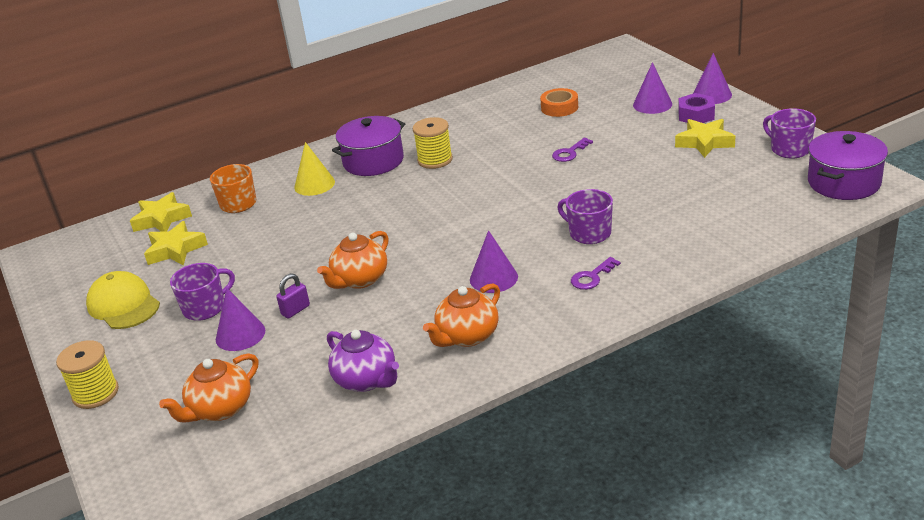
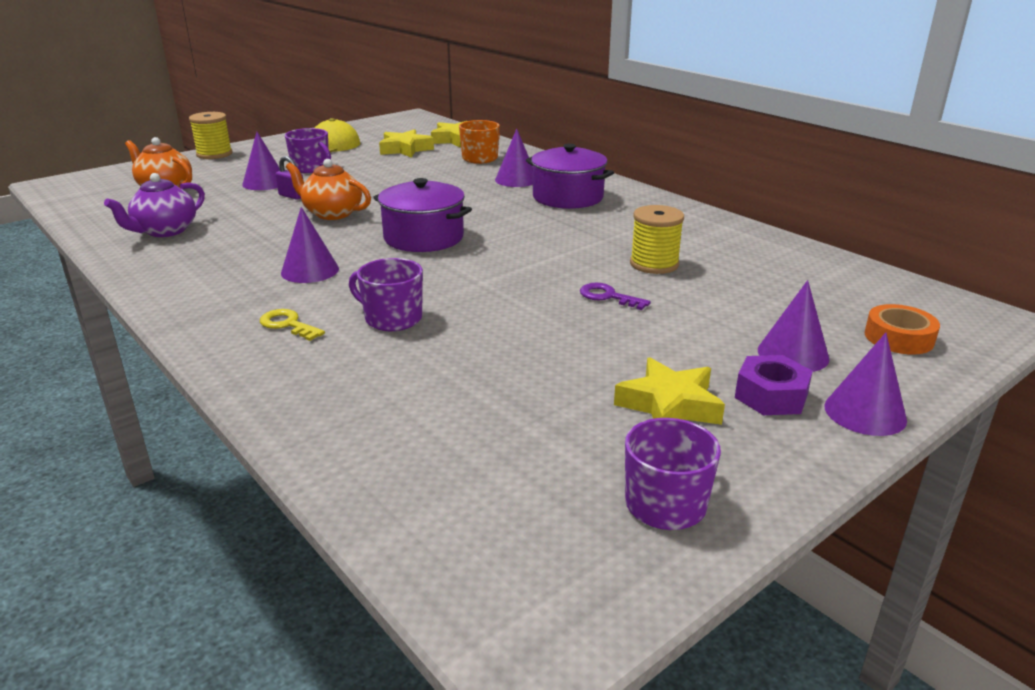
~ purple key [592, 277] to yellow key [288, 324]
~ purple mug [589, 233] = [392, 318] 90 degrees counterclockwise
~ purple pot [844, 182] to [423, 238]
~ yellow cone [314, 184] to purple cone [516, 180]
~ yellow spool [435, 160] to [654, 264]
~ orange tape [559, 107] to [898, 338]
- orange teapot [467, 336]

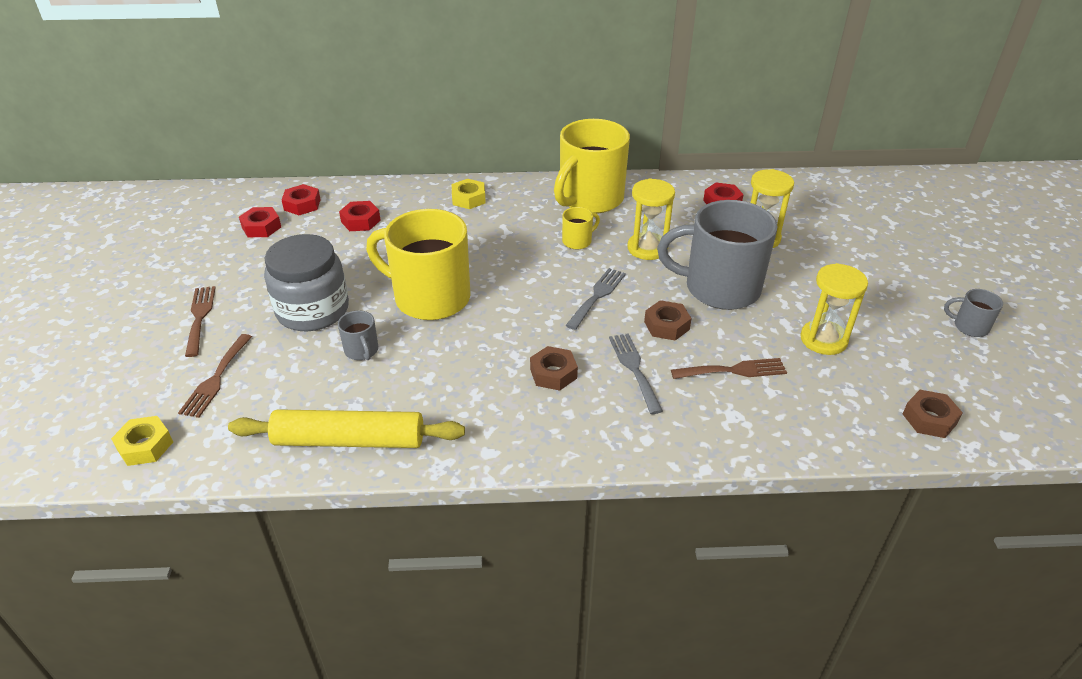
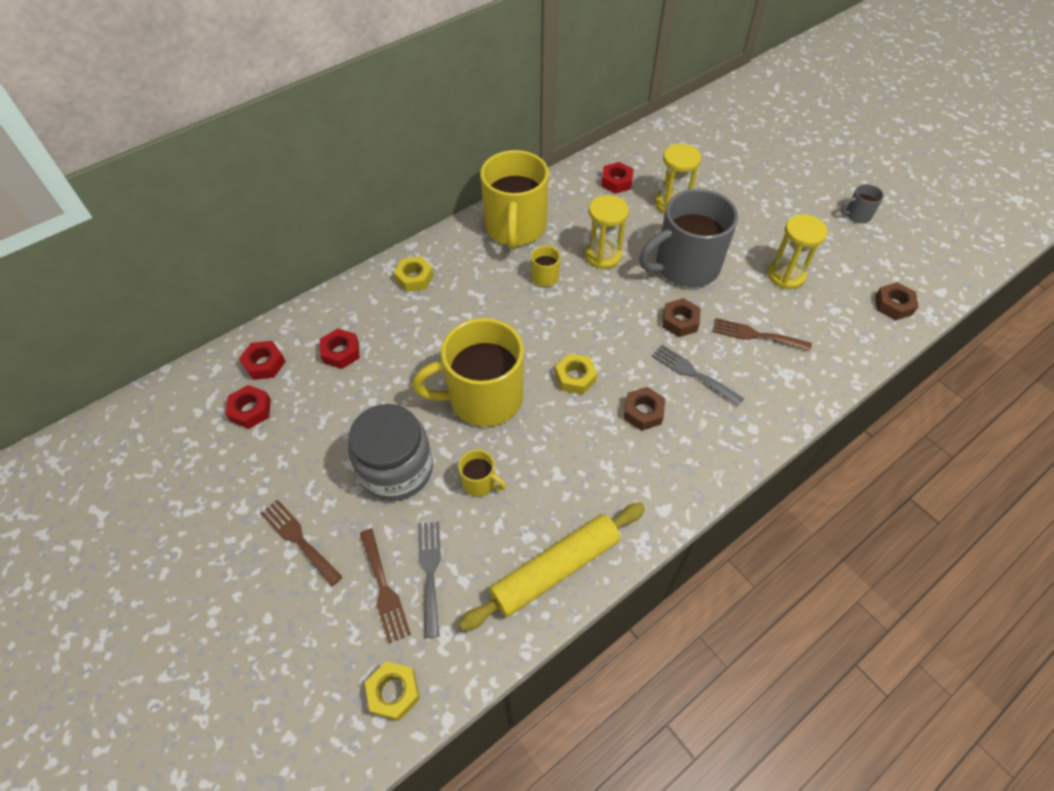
~ grey fork [597, 296] to [430, 571]
~ grey mug [362, 351] to yellow mug [480, 482]
+ yellow nut [575, 377]
~ brown fork [734, 370] = [755, 335] 120 degrees counterclockwise

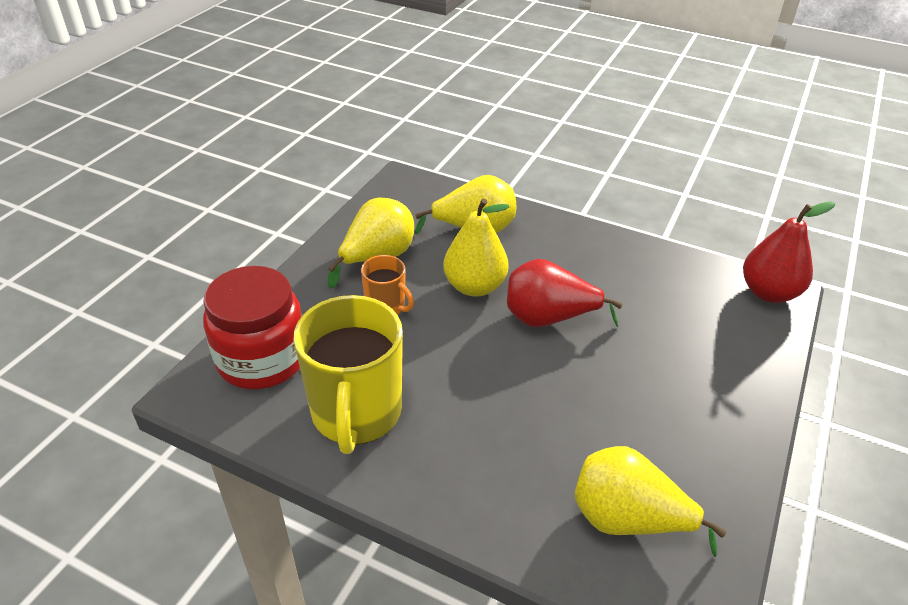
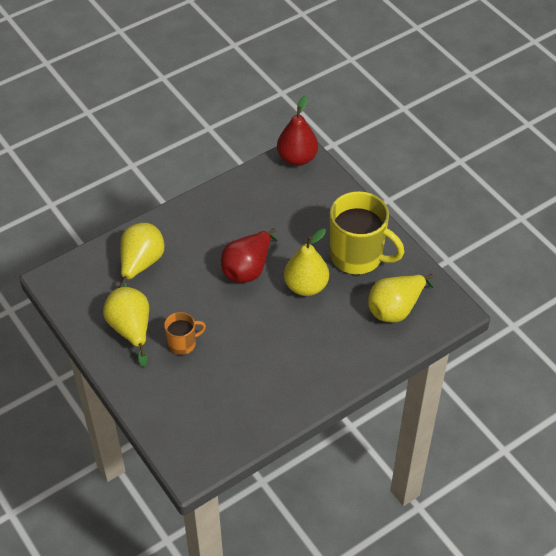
~ yellow pear [474, 286] to [306, 286]
~ yellow mug [356, 414] to [358, 256]
- red jar [262, 359]

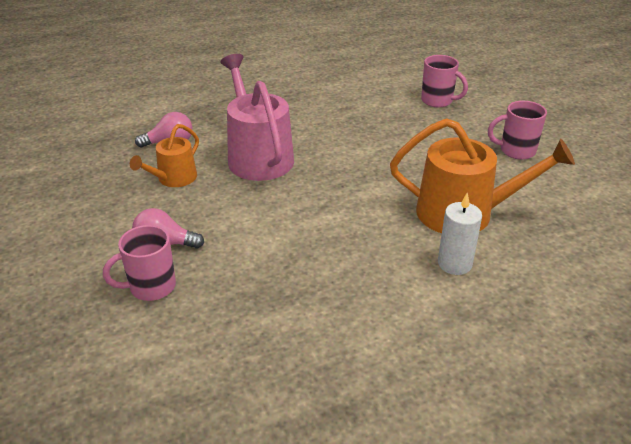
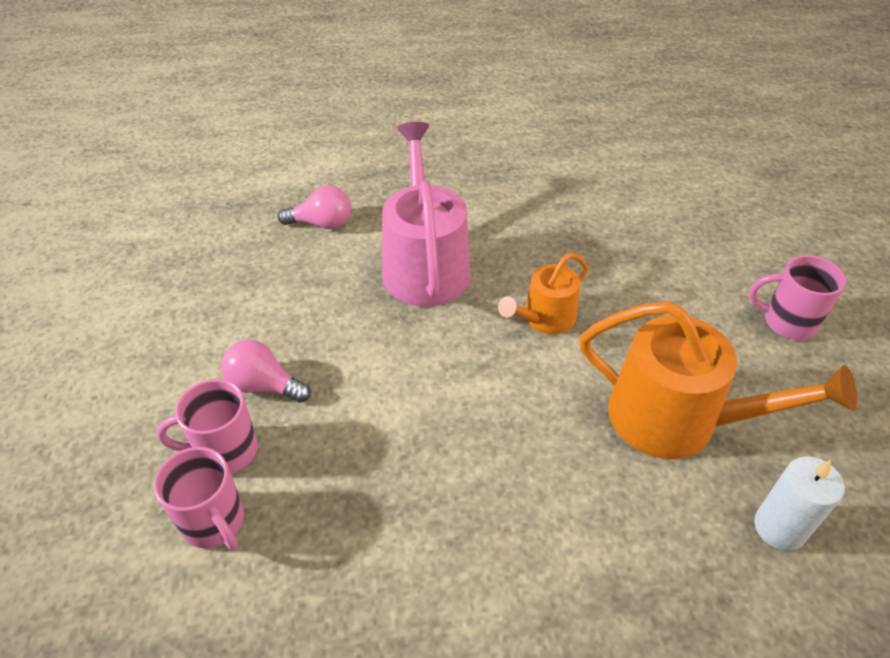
~ pink mug [438, 101] to [214, 522]
~ orange watering can [173, 179] to [545, 318]
~ white candle [454, 263] to [779, 527]

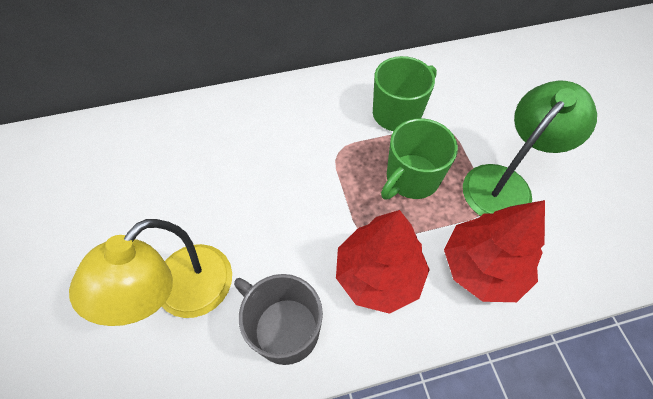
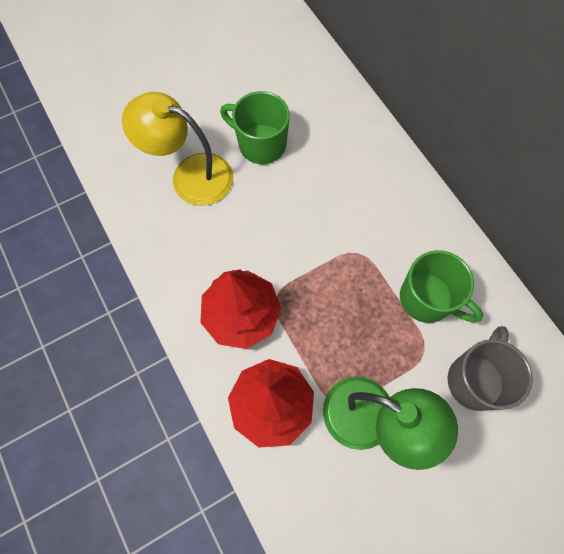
~ green mug [411, 179] to [260, 144]
~ grey mug [284, 329] to [475, 379]

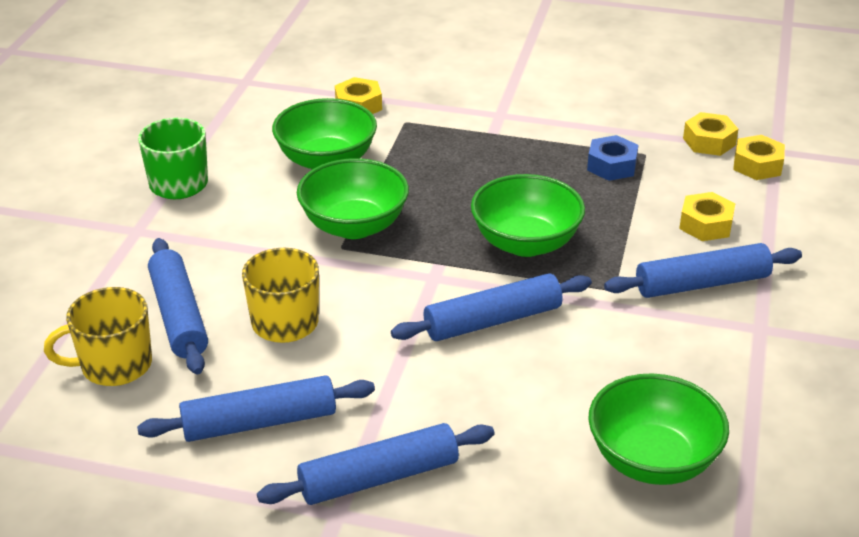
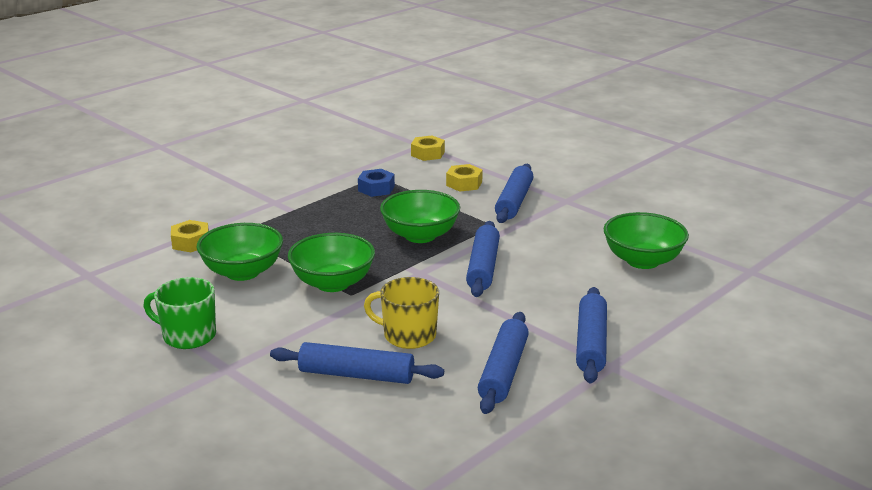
- yellow mug [114, 365]
- yellow nut [709, 142]

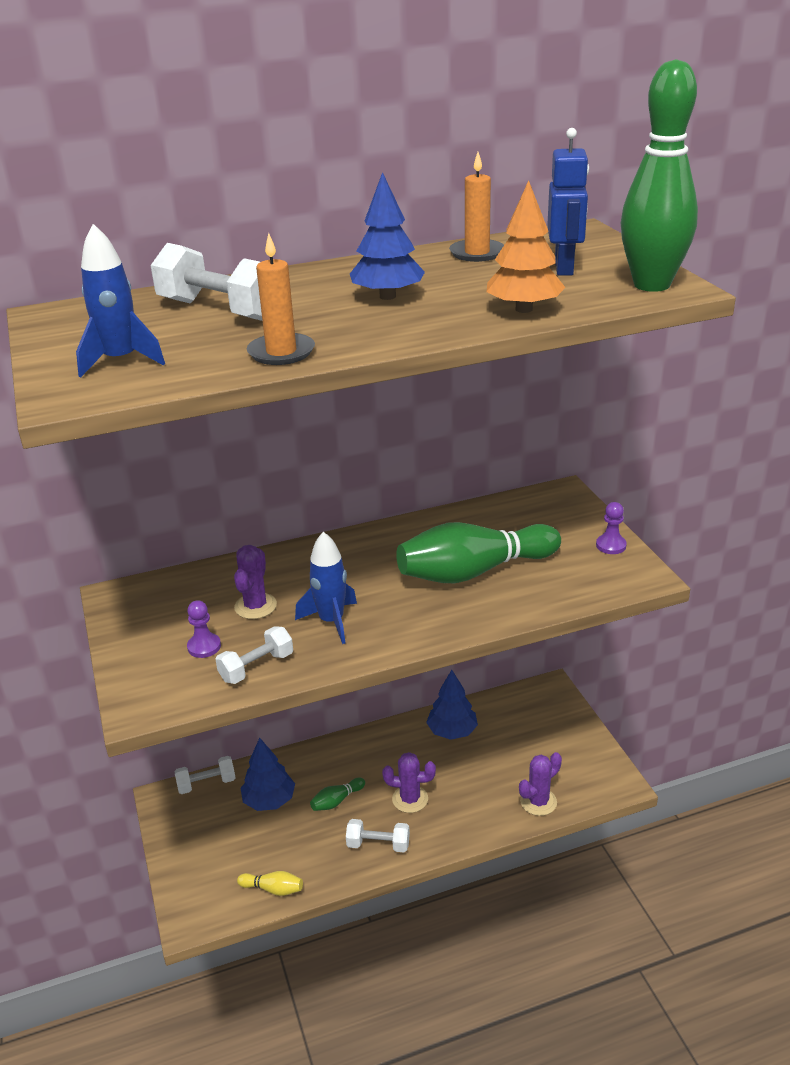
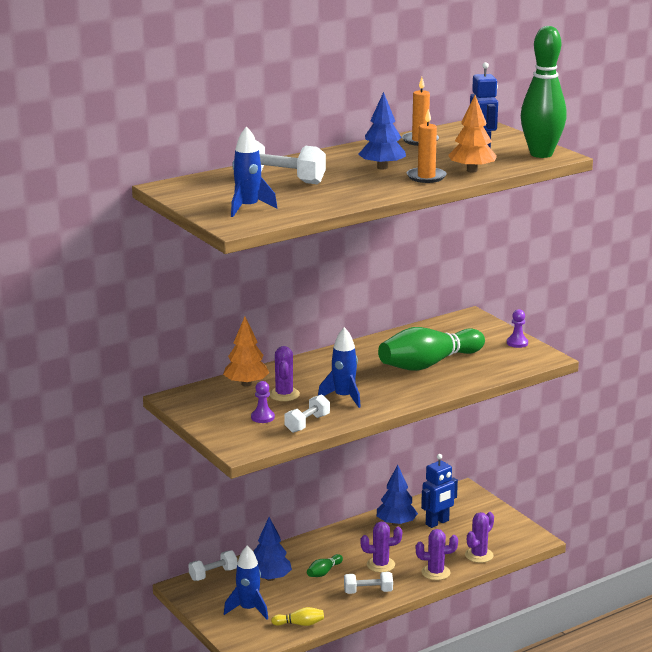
+ orange tree [246, 384]
+ blue rocket [248, 609]
~ orange candle [281, 352] to [426, 177]
+ purple cactus [435, 572]
+ blue robot [437, 523]

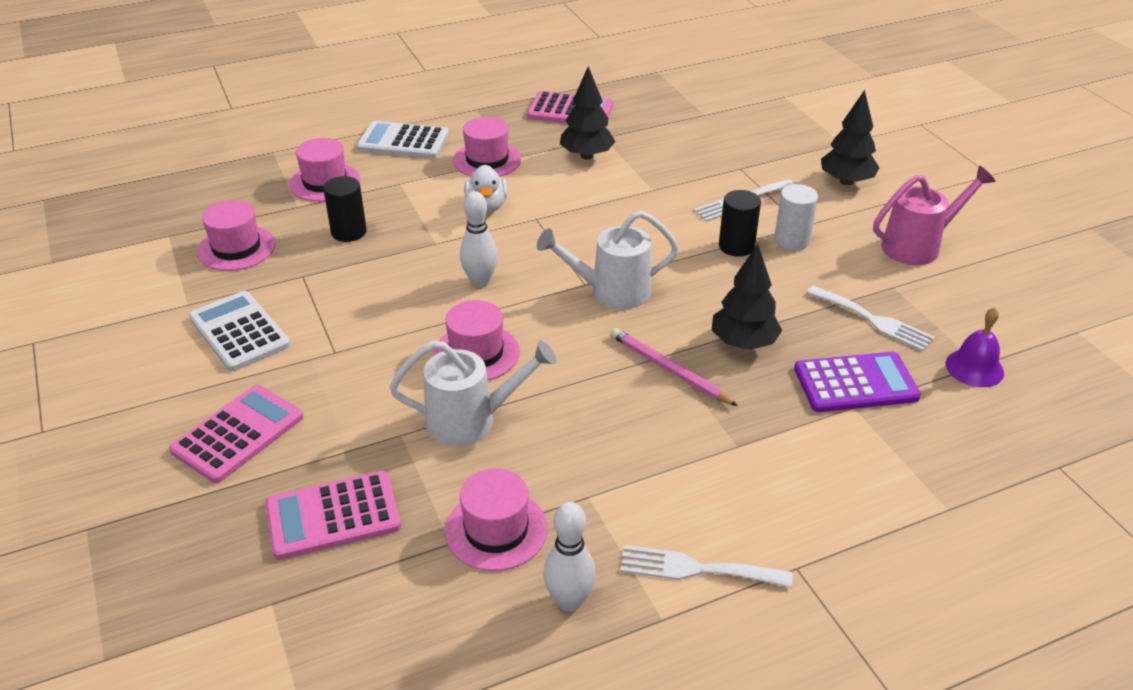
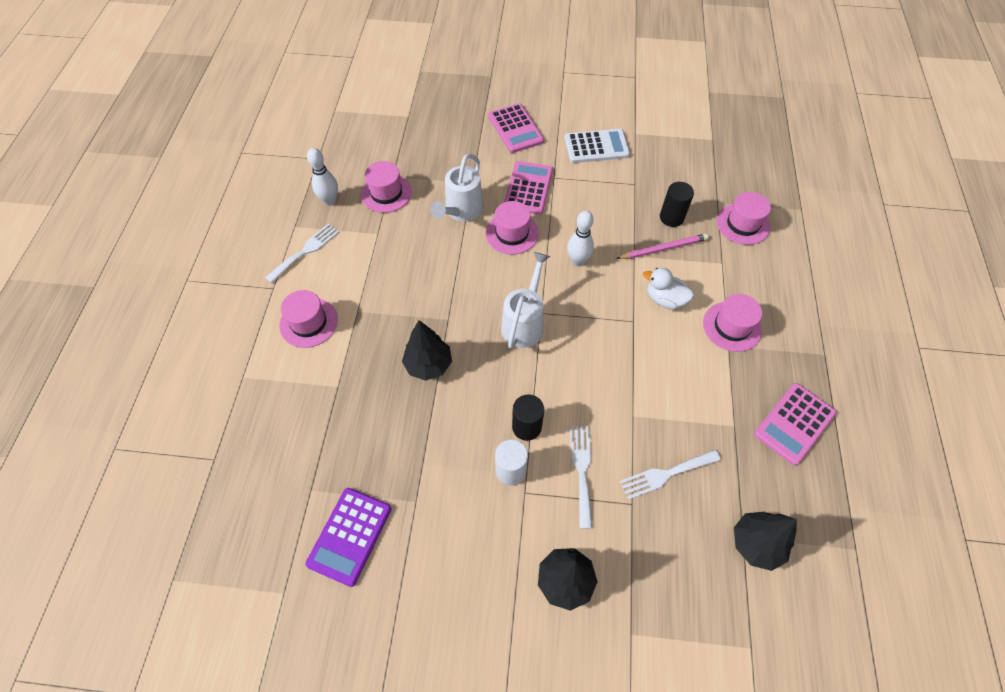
~ pink hat [236, 248] to [309, 322]
~ purple calculator [855, 383] to [350, 536]
~ pink calculator [333, 515] to [528, 188]
~ pink pencil [669, 370] to [663, 248]
~ white fork [873, 320] to [666, 474]
~ black tree [586, 156] to [756, 544]
- white calculator [403, 141]
- pink watering can [918, 246]
- purple bell [974, 368]

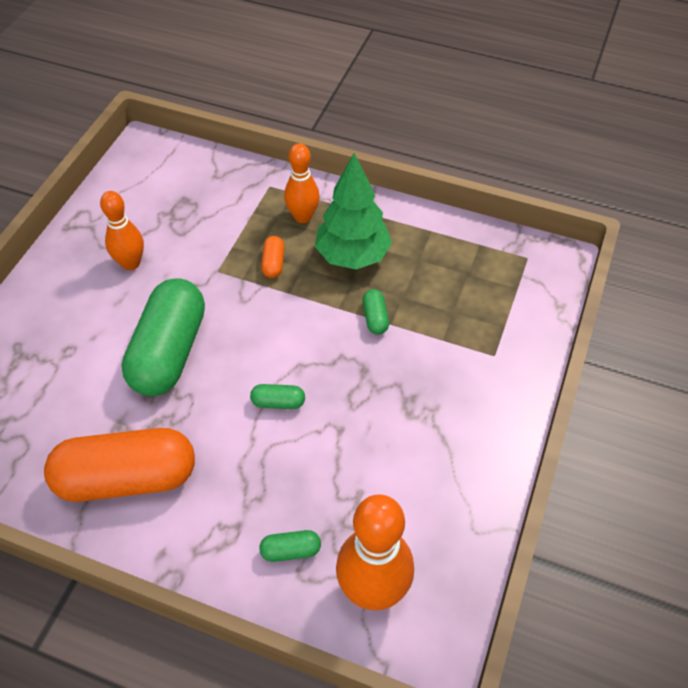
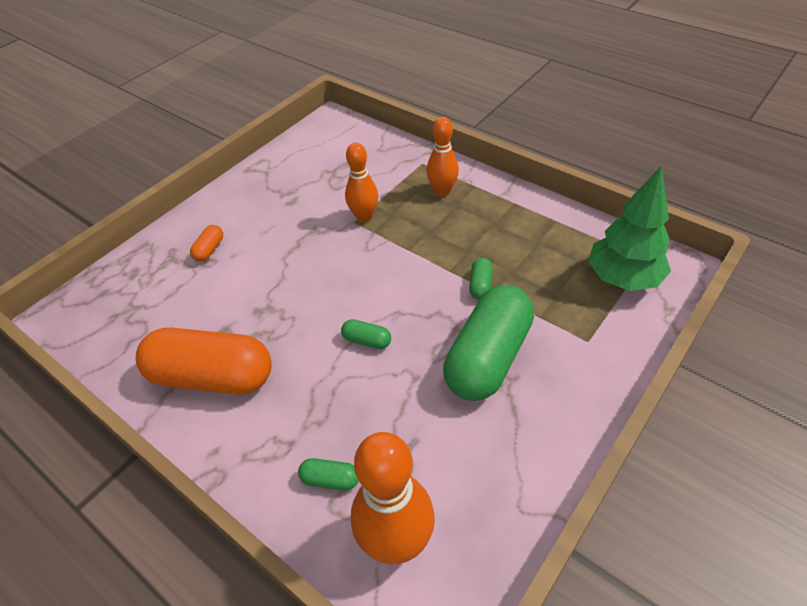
~ orange capsule [273, 263] to [209, 249]
~ orange bowling pin [131, 263] to [364, 217]
~ green capsule [169, 352] to [488, 357]
~ green tree [352, 256] to [623, 279]

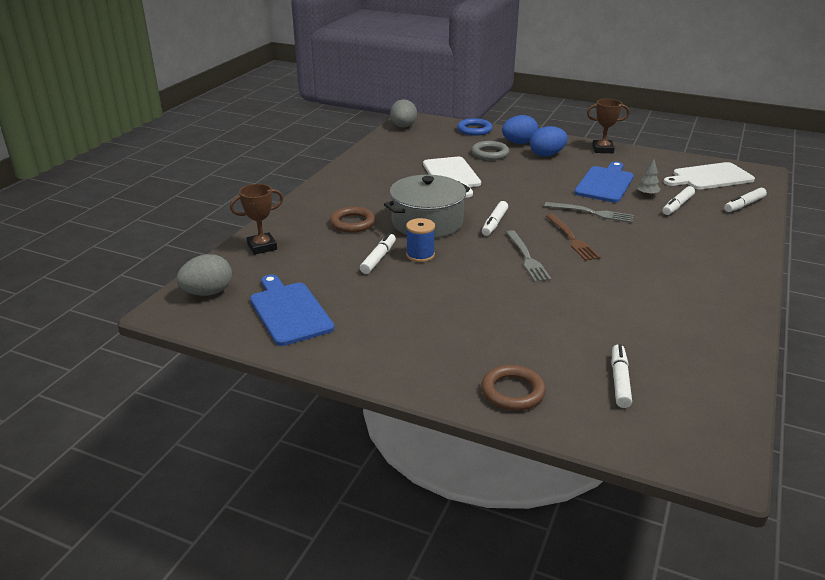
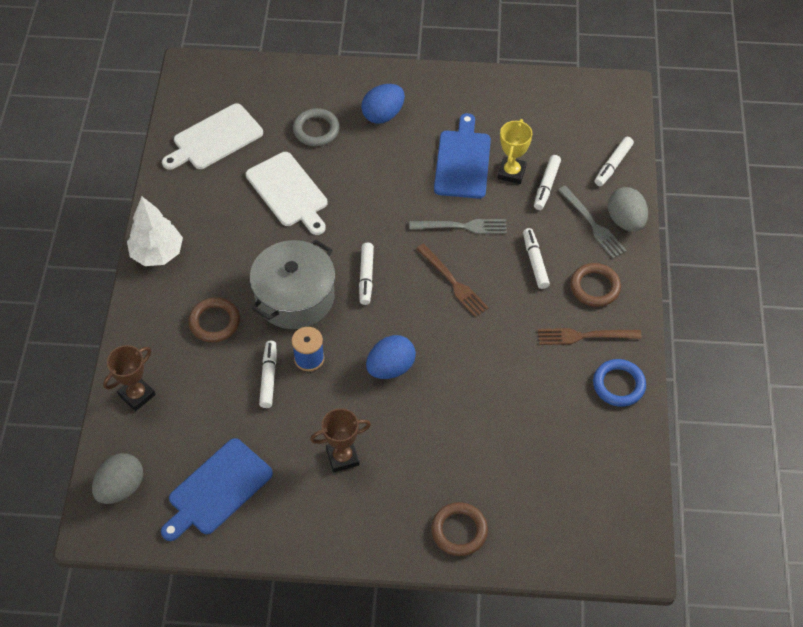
+ white tree [157, 253]
~ blue cutting board [289, 311] = [217, 489] 90 degrees counterclockwise
~ white cutting board [710, 177] to [215, 138]
~ brown trophy [602, 149] to [342, 457]
~ blue egg [519, 143] to [391, 368]
~ grey tree [647, 195] to yellow trophy [511, 172]
~ white marker [619, 381] to [535, 262]
+ brown fork [584, 336]
~ grey fork [527, 258] to [592, 224]
+ brown ring [595, 287]
~ blue ring [474, 130] to [618, 385]
~ grey egg [403, 126] to [625, 221]

